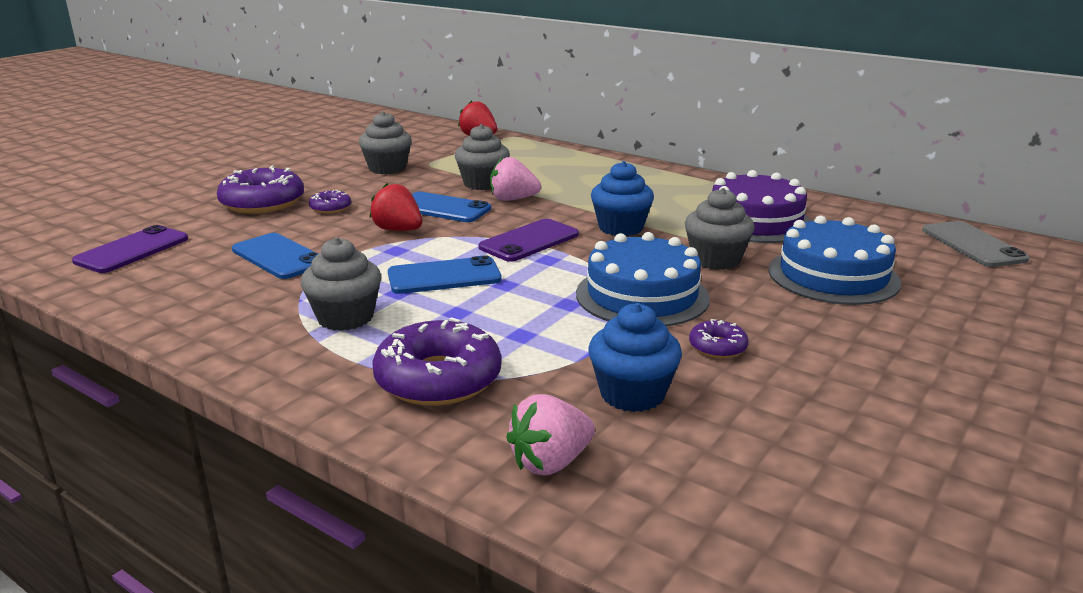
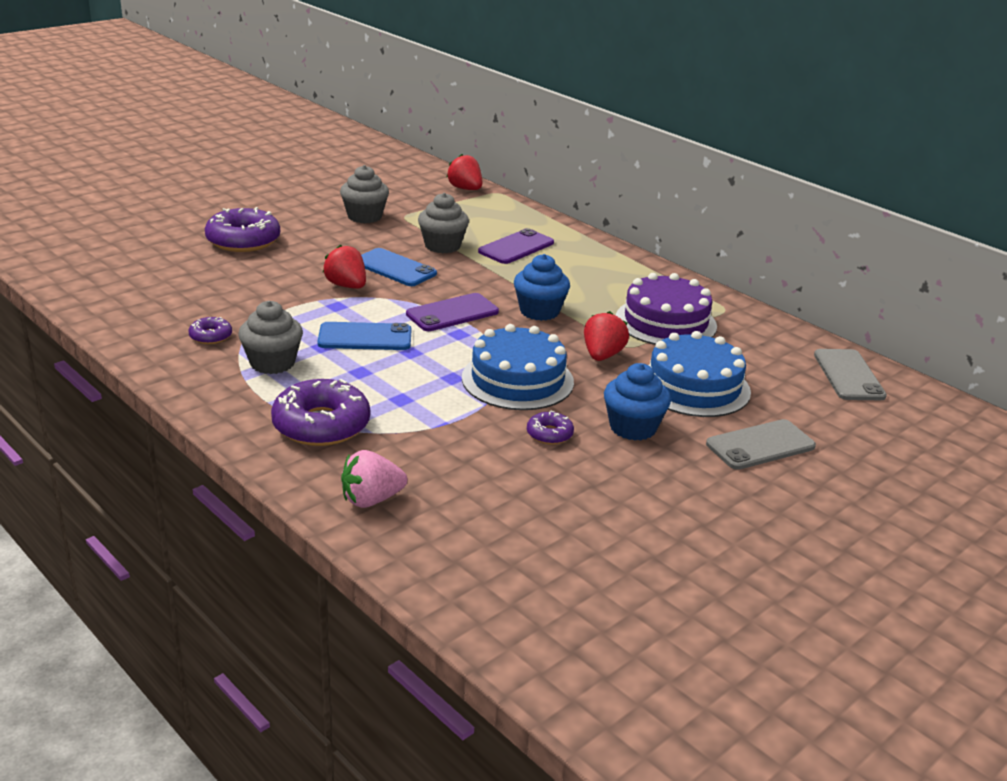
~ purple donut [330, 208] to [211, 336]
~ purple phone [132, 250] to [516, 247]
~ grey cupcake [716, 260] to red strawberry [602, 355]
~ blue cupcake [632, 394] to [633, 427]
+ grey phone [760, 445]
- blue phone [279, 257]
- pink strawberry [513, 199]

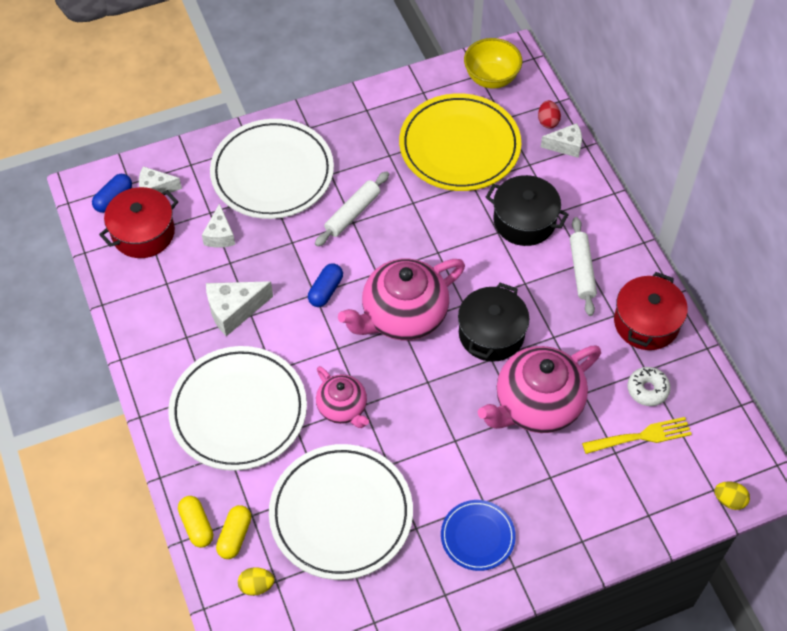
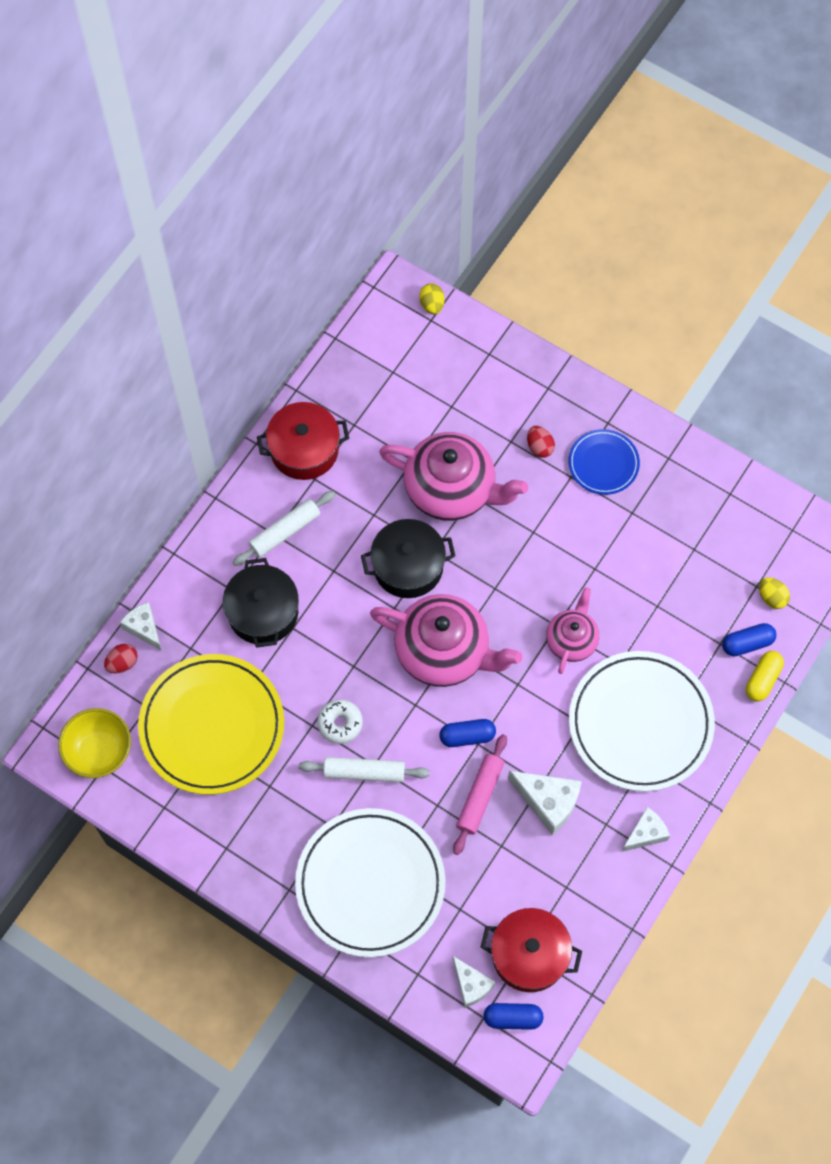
~ white donut [647, 389] to [340, 723]
+ pink rolling pin [480, 796]
+ red egg [539, 447]
~ white cheese [220, 235] to [645, 833]
~ yellow capsule [235, 536] to blue capsule [747, 643]
- white plate [341, 514]
- yellow fork [641, 436]

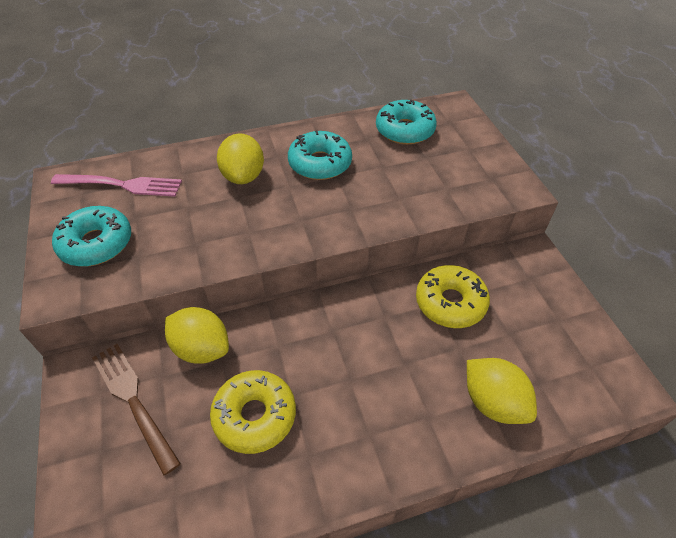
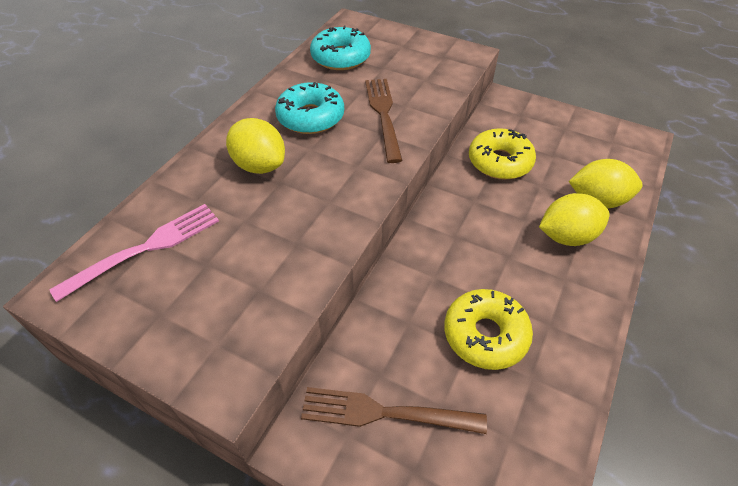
+ brown fork [383, 115]
~ yellow lemon [202, 348] to [566, 236]
- turquoise donut [96, 244]

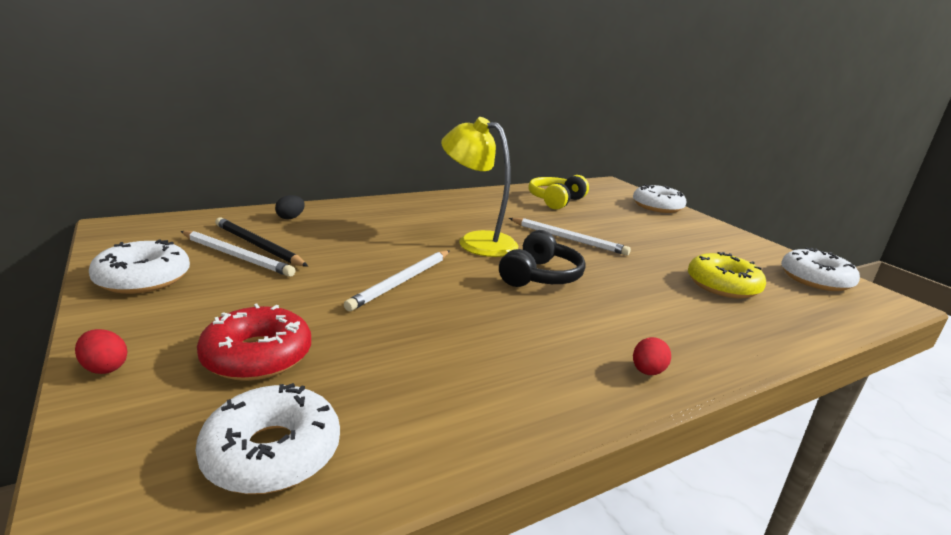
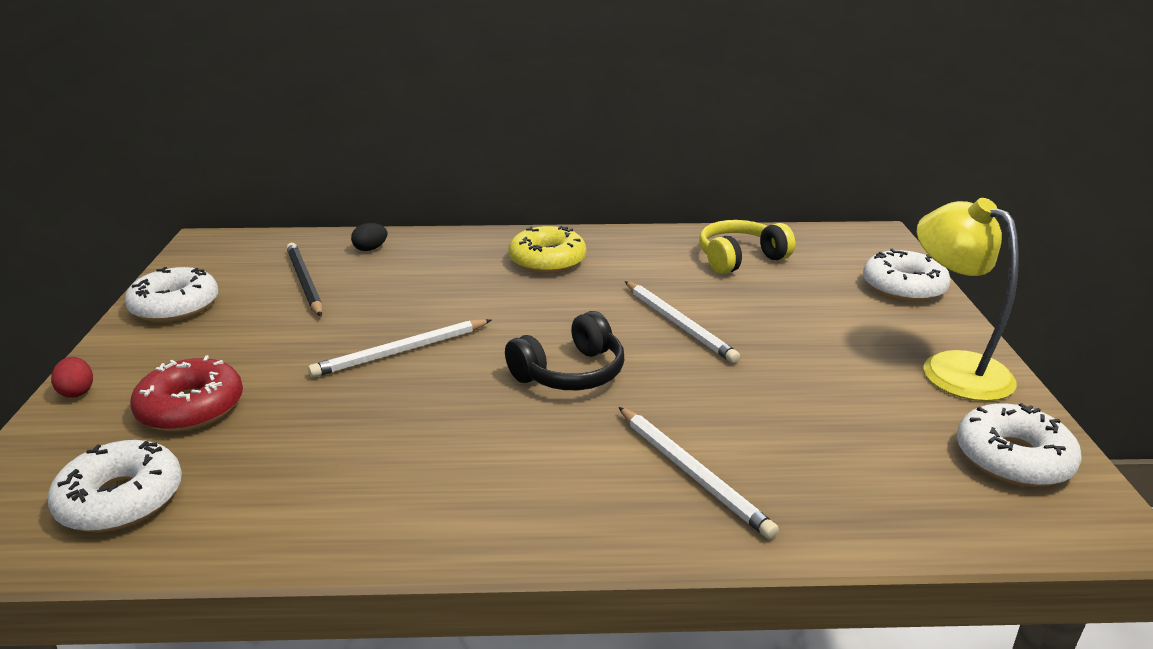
~ yellow donut [722, 285] to [547, 261]
~ white pencil [237, 256] to [692, 473]
~ yellow lamp [477, 241] to [952, 367]
- red egg [647, 371]

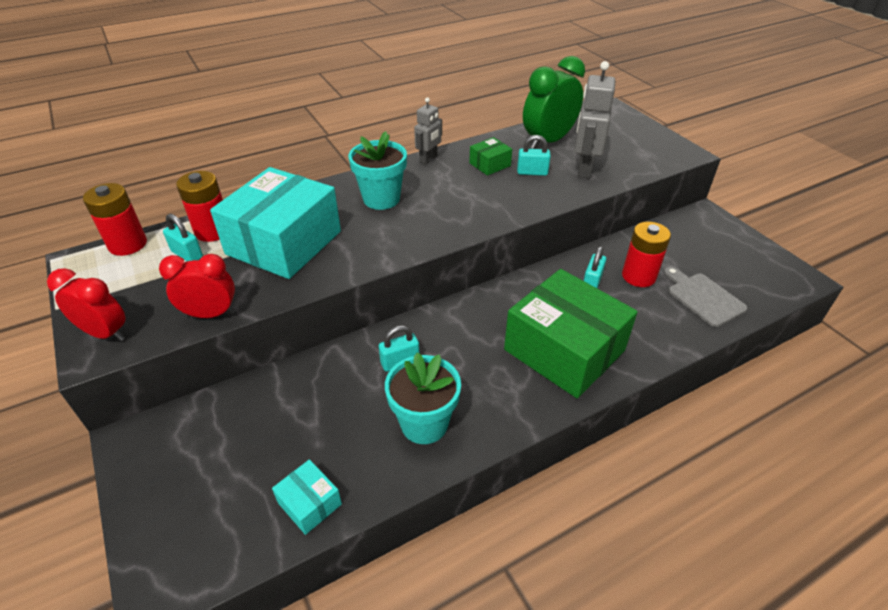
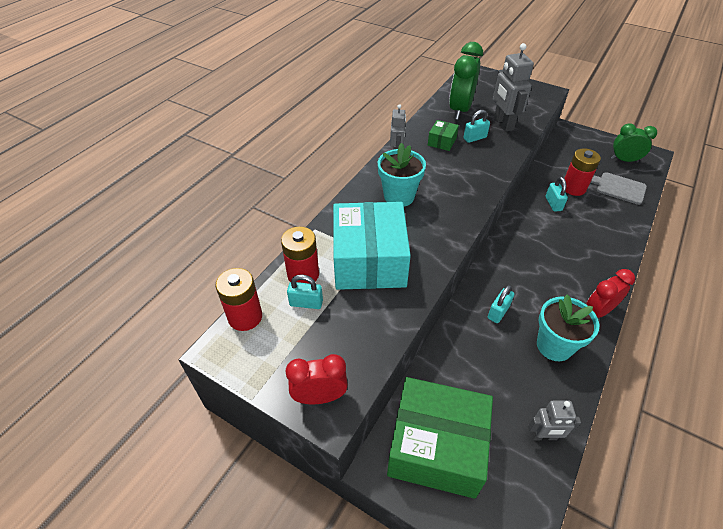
~ green box [564, 350] to [436, 446]
~ turquoise box [309, 503] to grey robot [543, 436]
~ red clock [210, 314] to [598, 311]
+ green clock [624, 160]

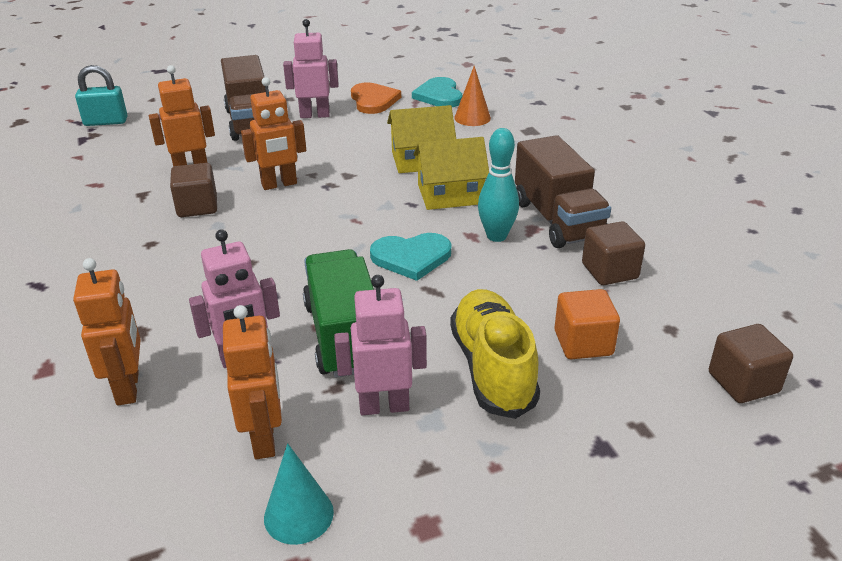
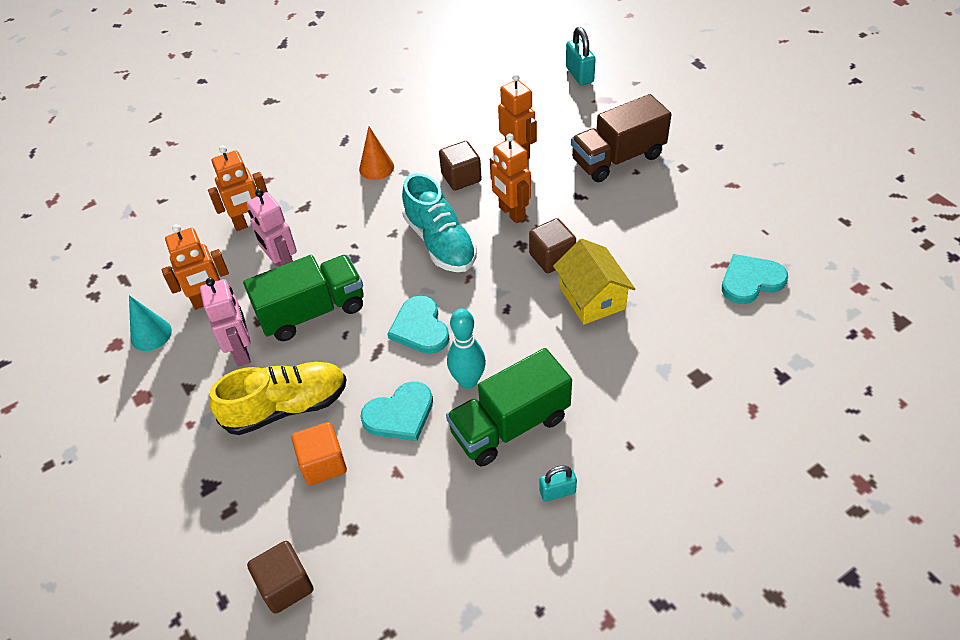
~ orange cone [472, 118] to [376, 168]
+ turquoise heart [400, 414]
+ turquoise shoe [440, 242]
~ brown truck [557, 220] to green truck [510, 425]
~ brown cube [609, 271] to [552, 257]
+ turquoise padlock [557, 492]
- pink robot [315, 115]
- orange heart [373, 100]
- yellow house [450, 194]

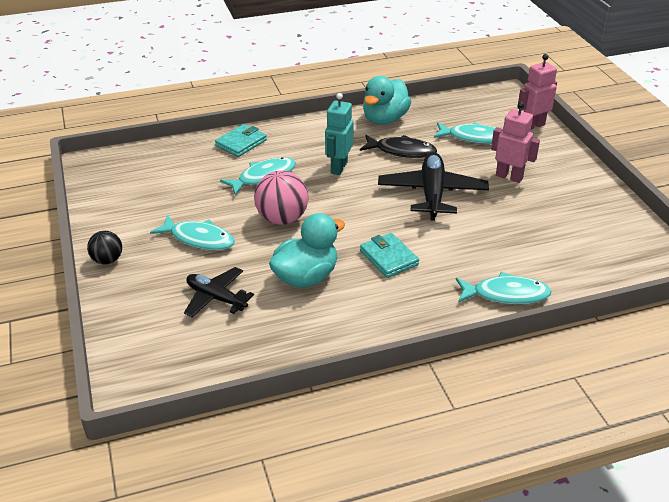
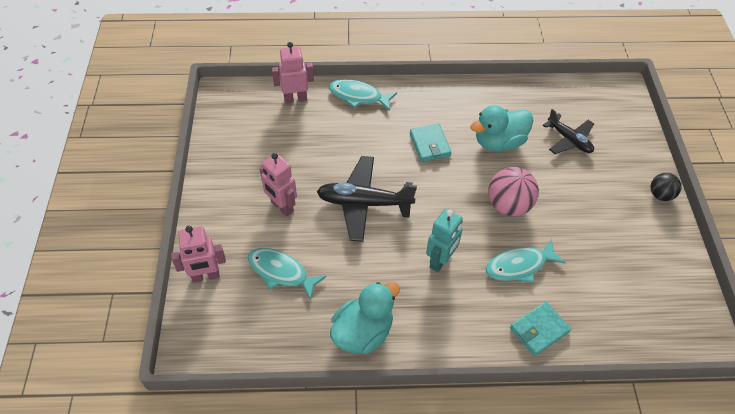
+ pink robot [295, 99]
~ black plane [432, 193] = [364, 203] 75 degrees clockwise
- turquoise fish [199, 239]
- black fish [401, 151]

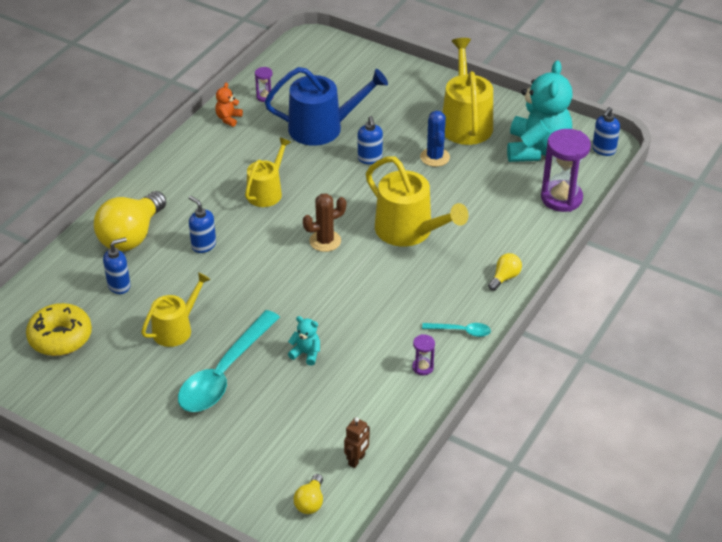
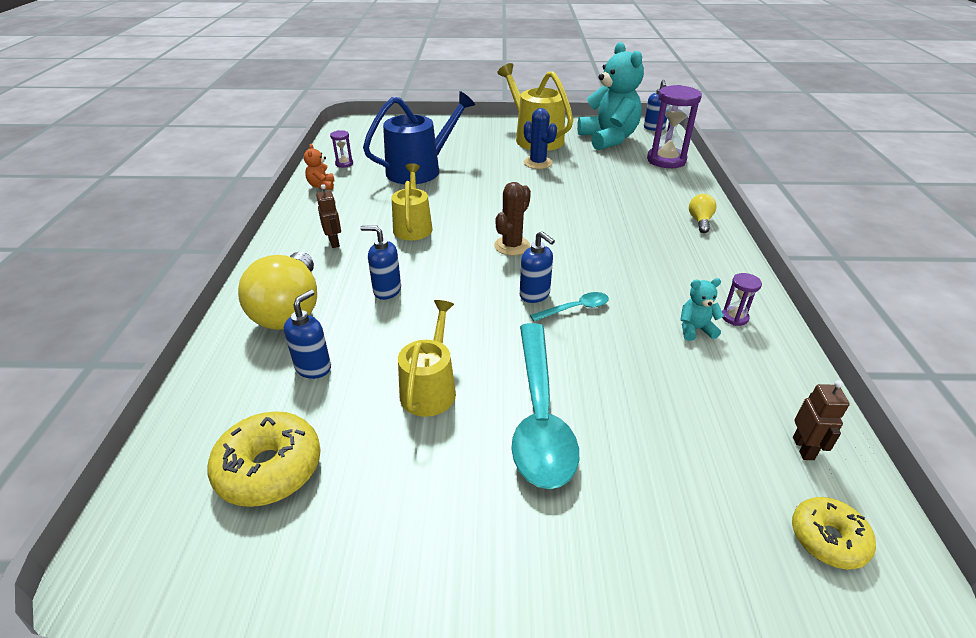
+ brown robot [334, 242]
~ blue soap dispenser [370, 158] to [535, 295]
~ turquoise spoon [461, 331] to [575, 309]
~ turquoise teddy bear [306, 353] to [695, 329]
~ yellow light bulb [310, 502] to yellow donut [828, 539]
- yellow watering can [409, 231]

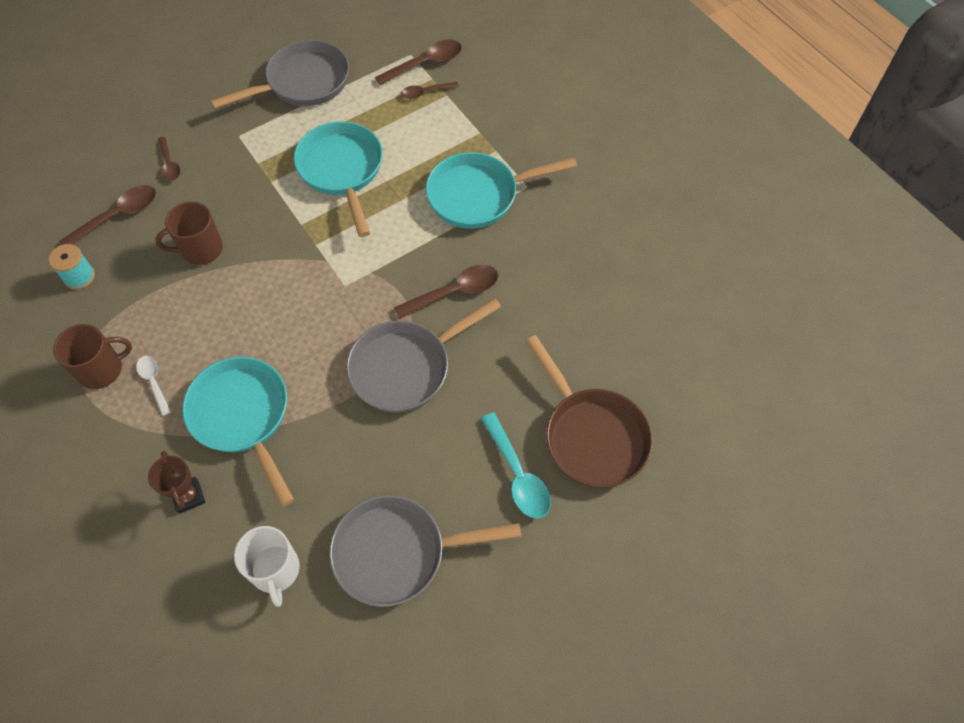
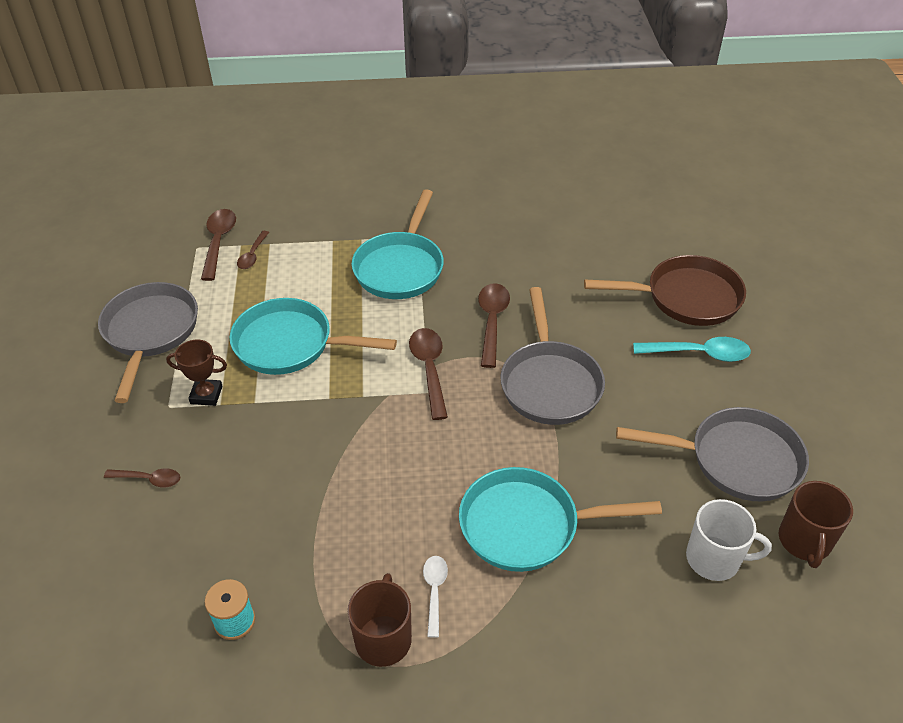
~ brown trophy [188, 496] to [206, 395]
~ brown spoon [118, 216] to [429, 369]
~ white spoon [154, 382] = [434, 591] 90 degrees clockwise
~ grey pan [397, 553] = [736, 460] 105 degrees counterclockwise
~ brown mug [201, 249] to [804, 541]

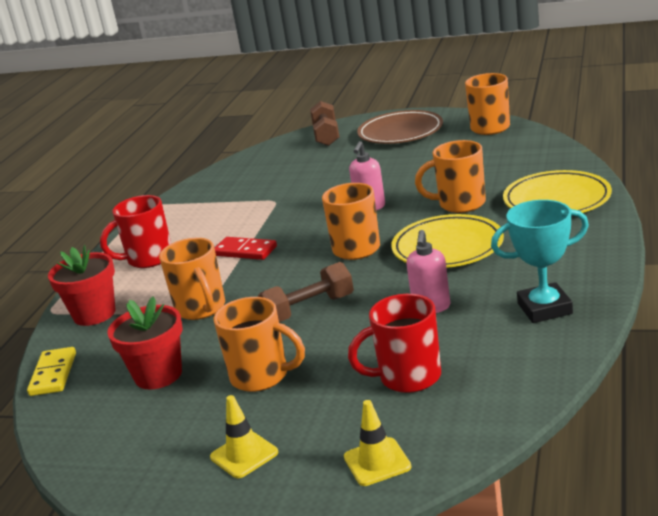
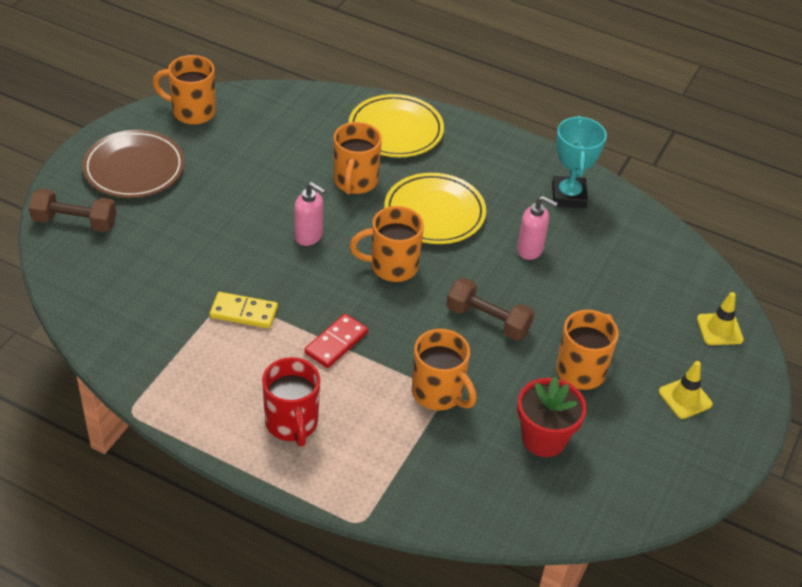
~ yellow domino [53, 374] to [244, 312]
~ orange mug [201, 309] = [438, 393] 60 degrees clockwise
~ brown dumbbell [309, 309] = [488, 320] 45 degrees counterclockwise
- red flower pot [94, 314]
- red mug [408, 377]

